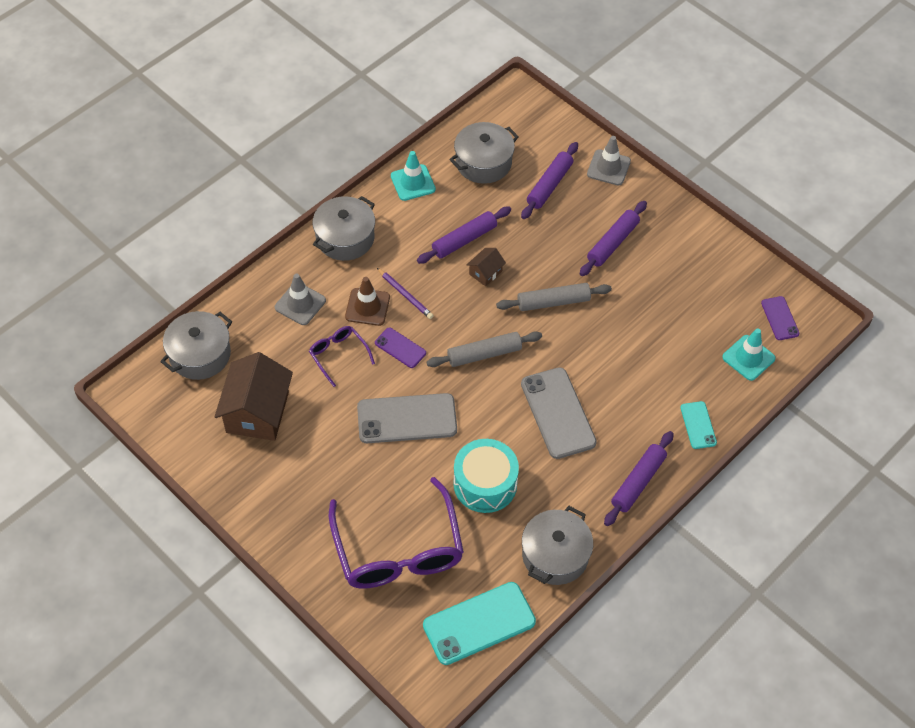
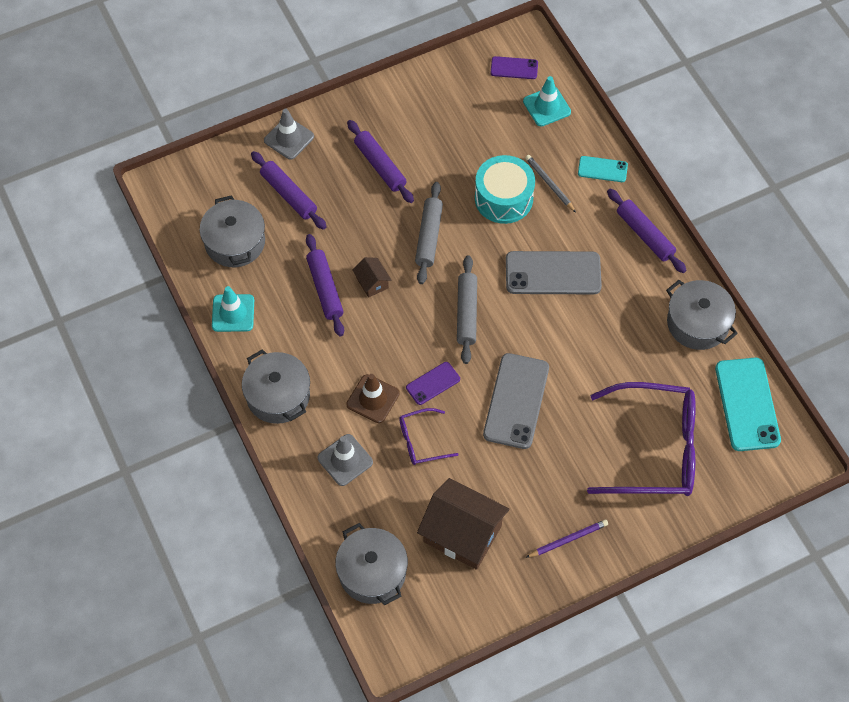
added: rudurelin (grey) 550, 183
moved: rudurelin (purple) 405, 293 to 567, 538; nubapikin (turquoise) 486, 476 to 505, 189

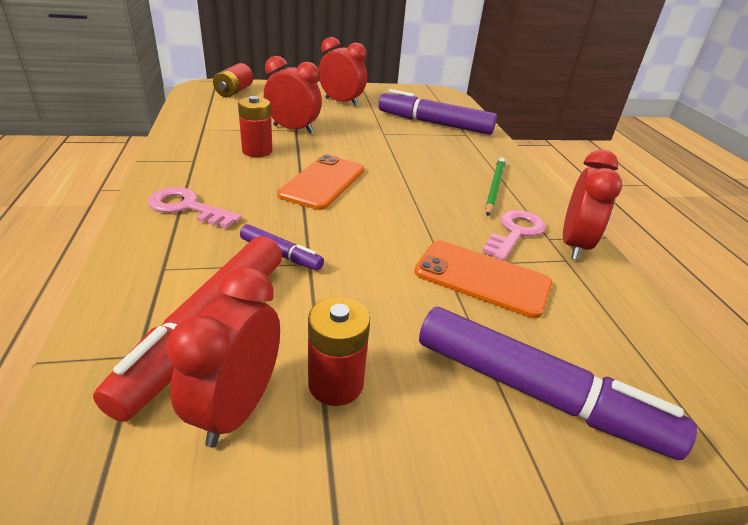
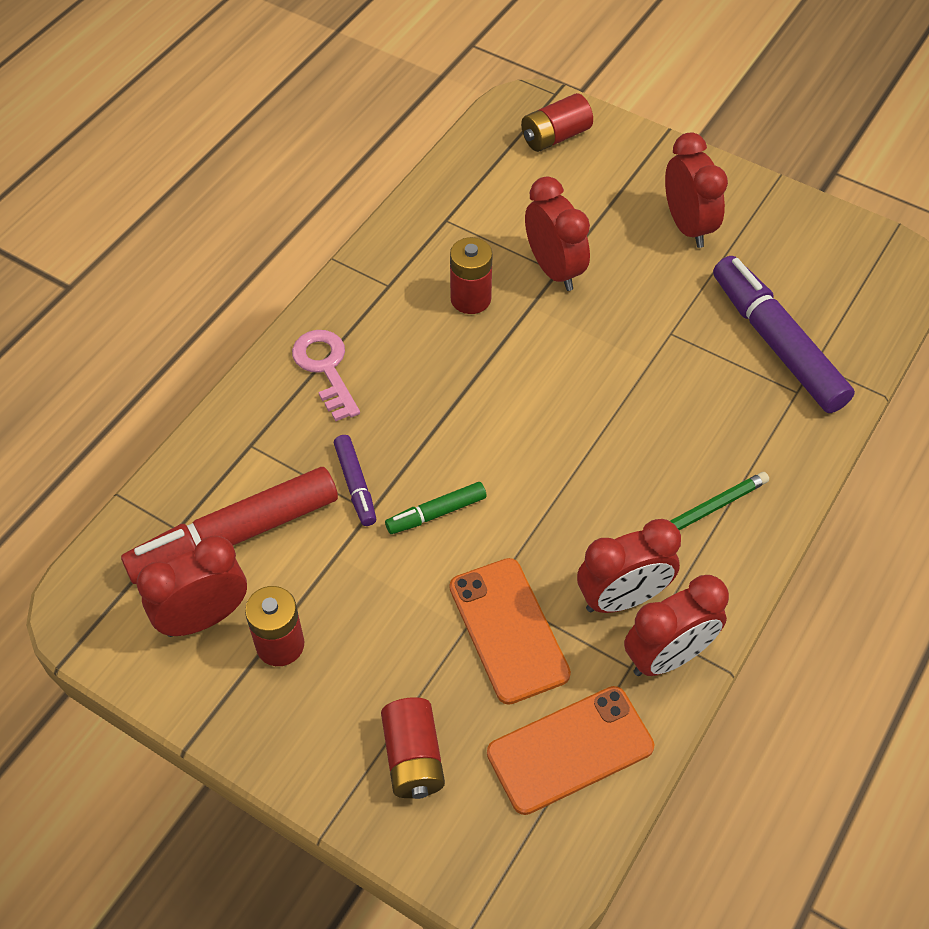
added: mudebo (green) 436, 508
moved: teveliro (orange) 320, 182 to 570, 750
replaced: mudebo (purple) 558, 383 to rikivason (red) 413, 748; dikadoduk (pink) 514, 235 to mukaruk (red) 629, 566

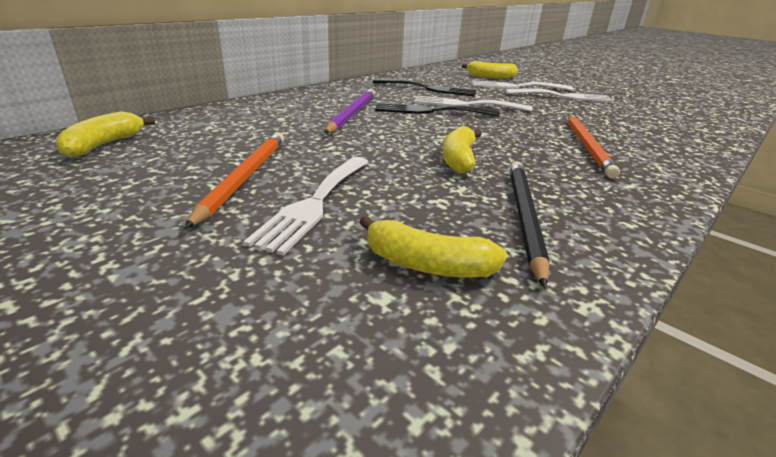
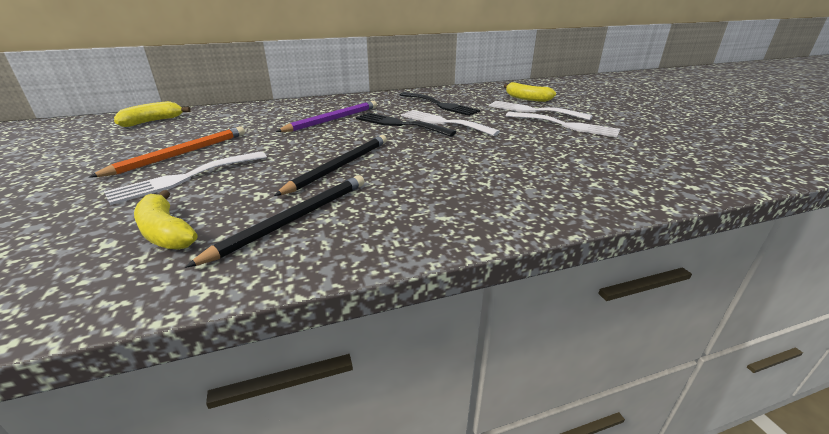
removed: rudurelin (orange) 594, 147
replaced: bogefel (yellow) 462, 149 to rudurelin (black) 330, 165

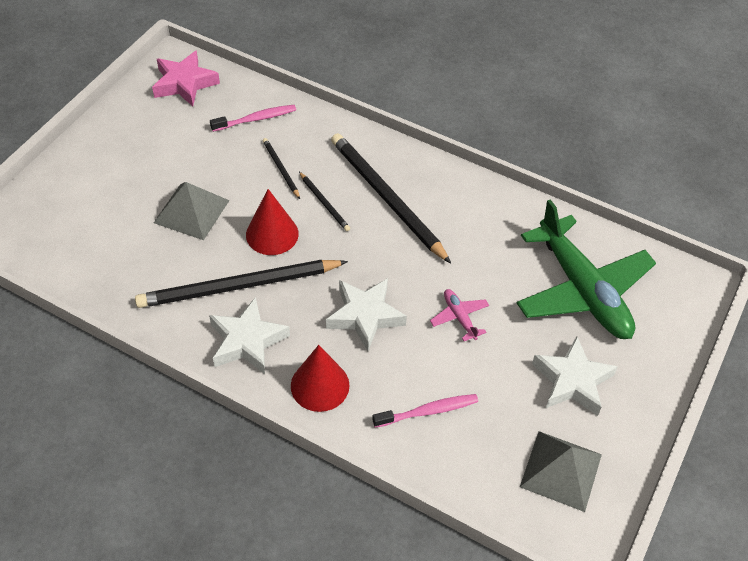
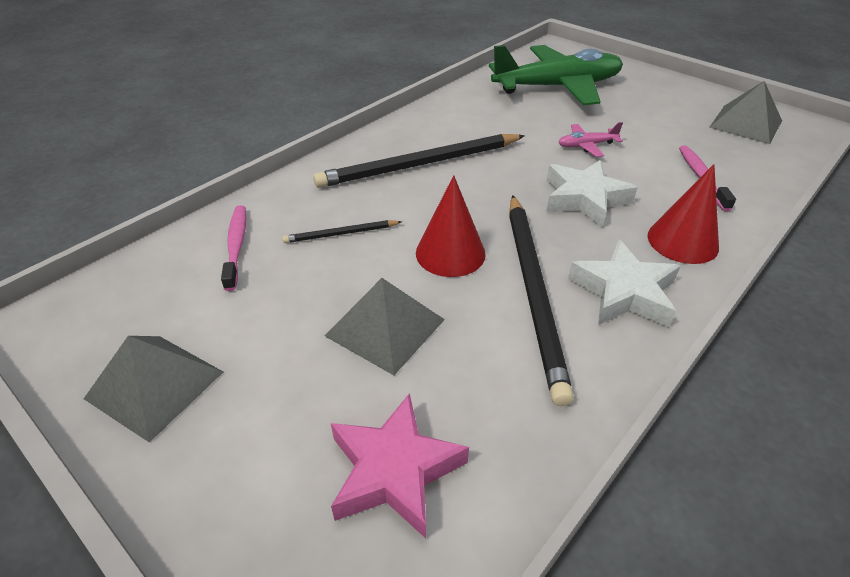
removed: rudurelin (black) 324, 201; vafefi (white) 575, 376
added: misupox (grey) 153, 389
moved: vafefi (pink) 186, 78 to 400, 465

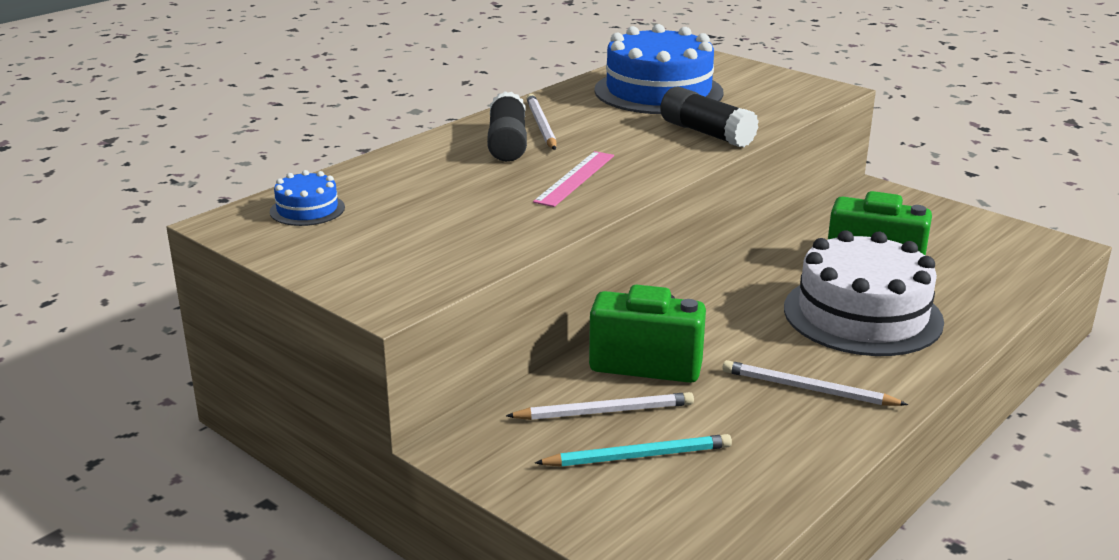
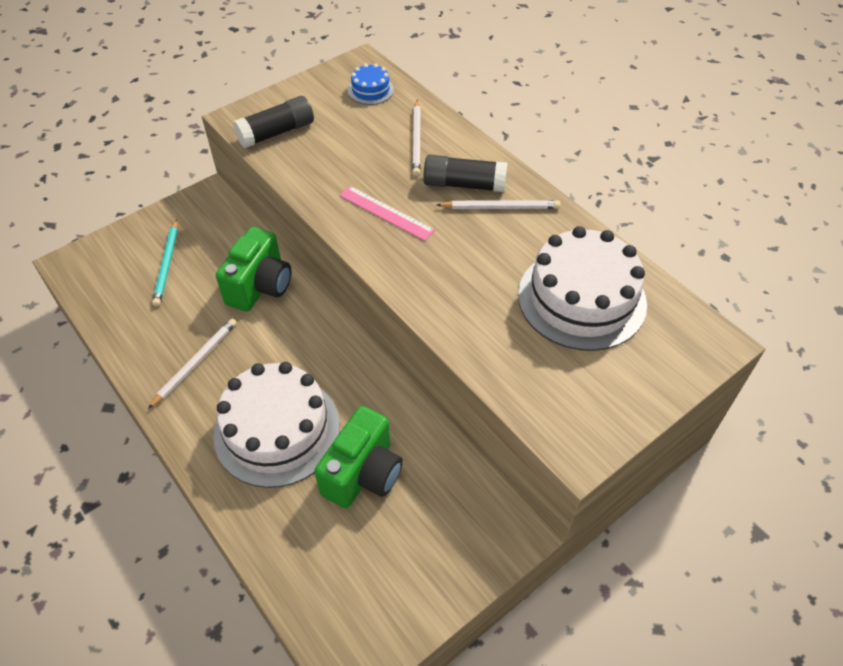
moved: rudurelin (white) 600, 406 to 416, 138; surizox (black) 709, 117 to 273, 122
recoloured: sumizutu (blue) 659, 69 to sumizutu (white) 582, 288

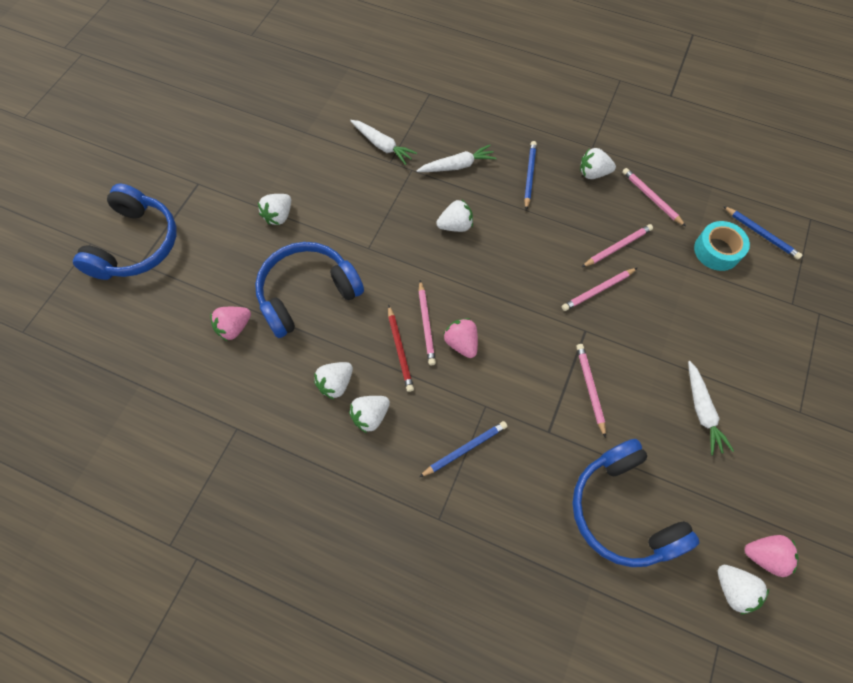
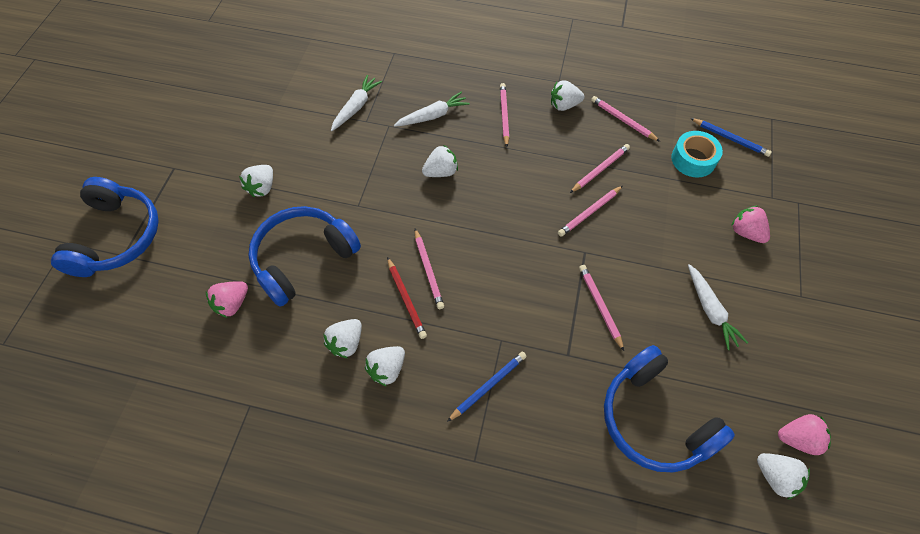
moved: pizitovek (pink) 461, 338 to 750, 224
recoloured: rudurelin (blue) 530, 175 to rudurelin (pink) 504, 115
turned: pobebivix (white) 383, 142 = 356, 103 90 degrees counterclockwise

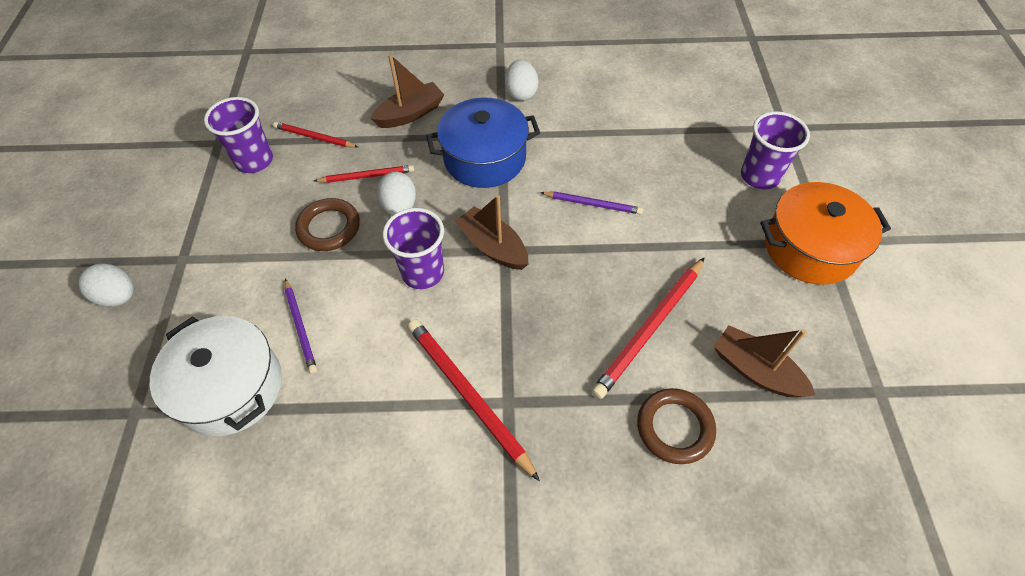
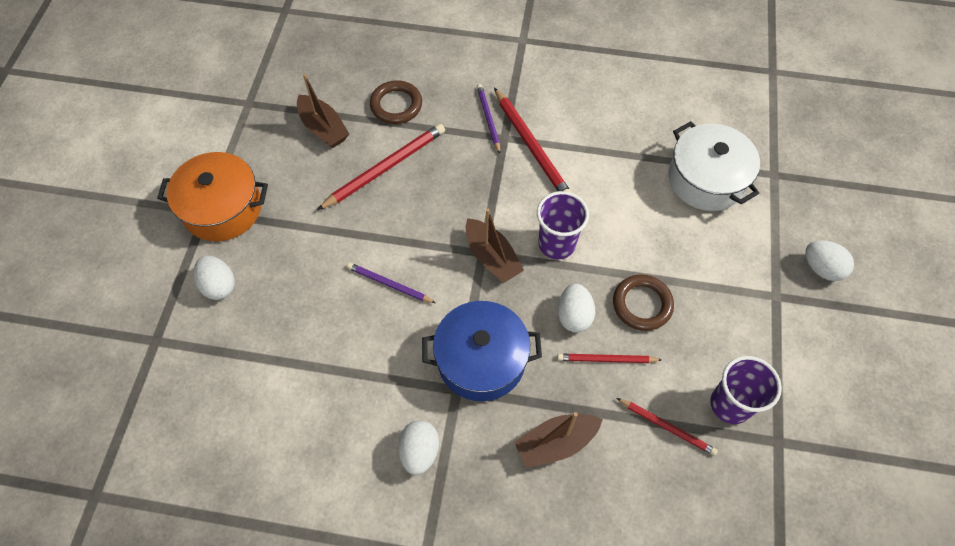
moved: rudurelin (purple) 301, 326 to 488, 119
replaced: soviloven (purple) 775, 150 to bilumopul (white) 214, 277

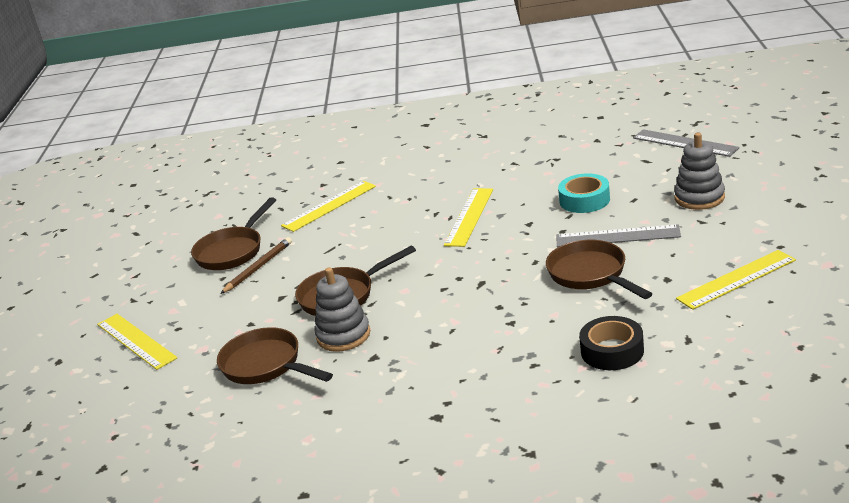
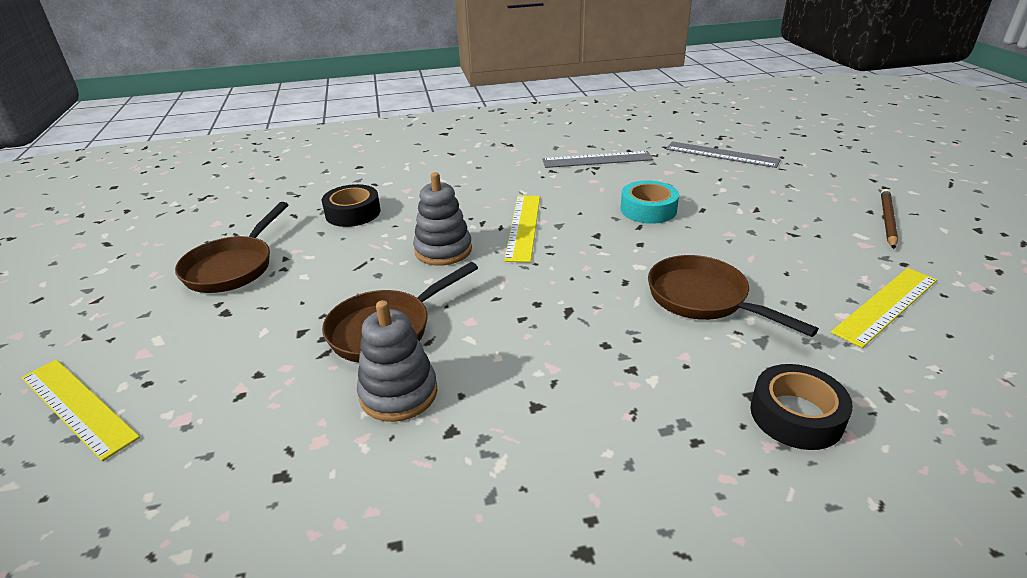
removed: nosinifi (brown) 275, 355
moved: rudurelin (brown) 256, 265 to 889, 219; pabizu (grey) 619, 235 to 597, 159; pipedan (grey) 699, 171 to 442, 219
replaced: pabizu (yellow) 328, 206 to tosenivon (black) 351, 205

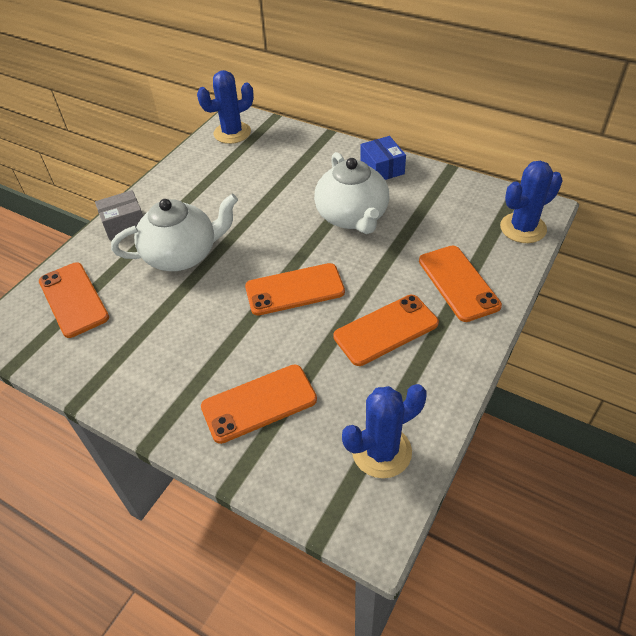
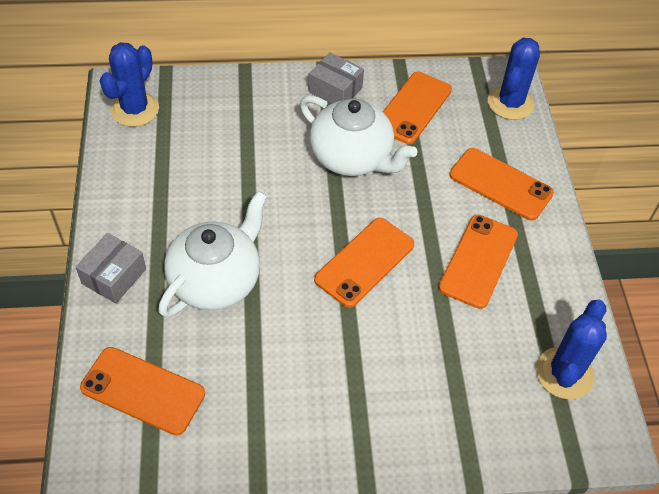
moved: teveliro (orange) 259, 404 to 417, 108
recoloured: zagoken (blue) 383, 158 to zagoken (grey) 336, 78

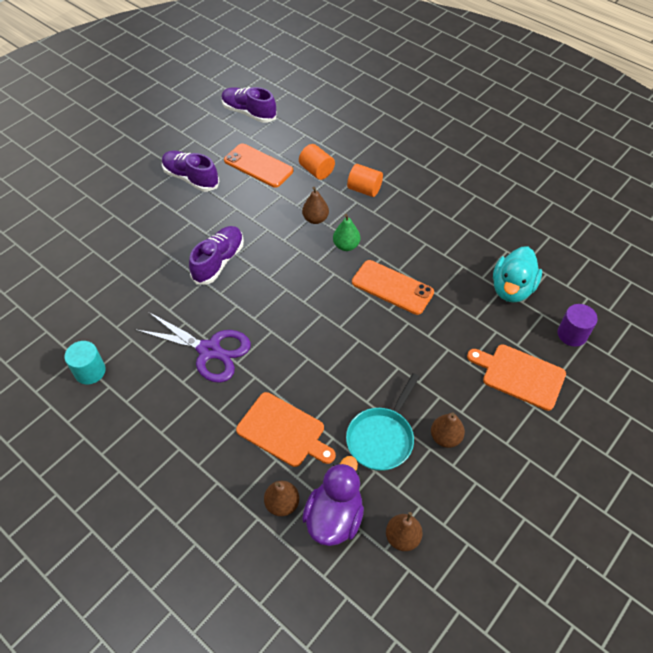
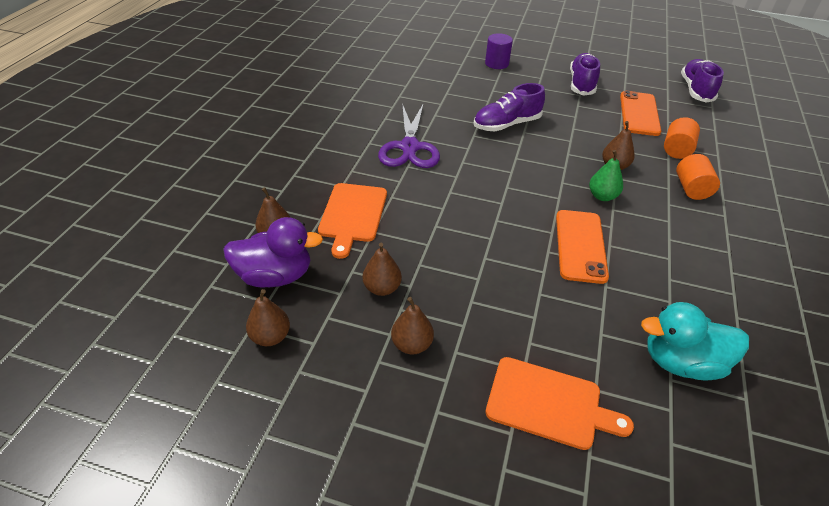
removed: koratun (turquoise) 85, 362
moved: koratun (purple) 577, 325 to 499, 51
replaced: nosinifi (turquoise) 382, 422 to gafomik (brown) 382, 269
turned: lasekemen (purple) 216, 255 = 509, 107 150 degrees clockwise; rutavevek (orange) 516, 377 = 559, 403 105 degrees clockwise

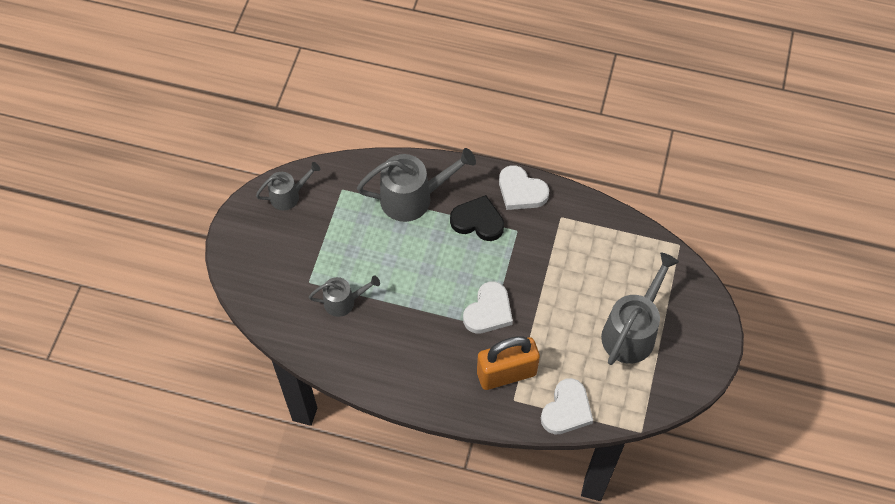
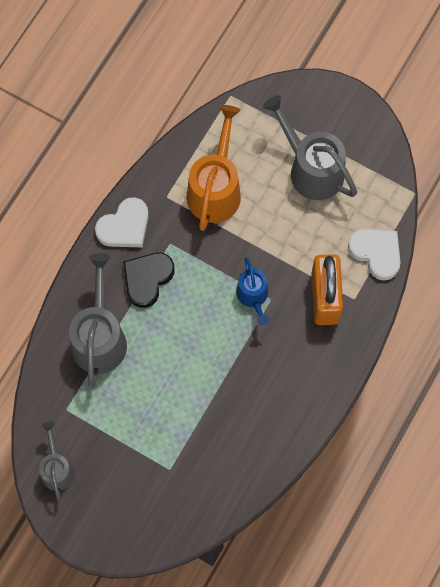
removed: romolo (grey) 344, 296
added: romolo (orange) 214, 168
replaced: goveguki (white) 488, 308 to romolo (blue) 252, 291

